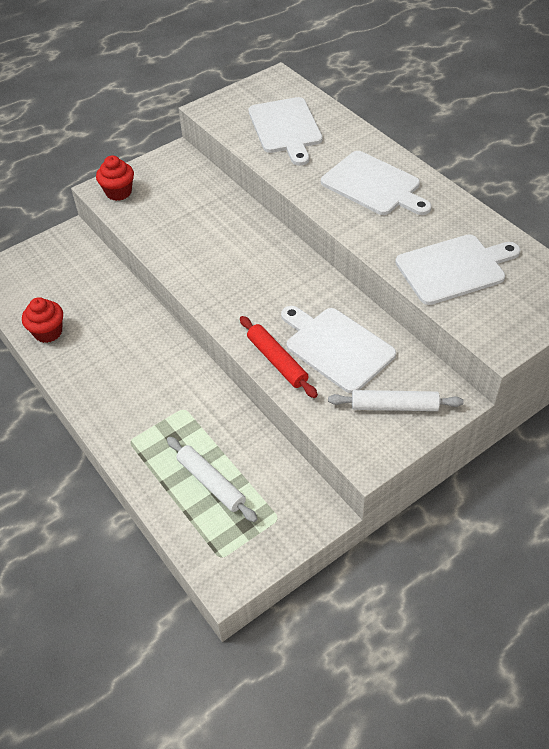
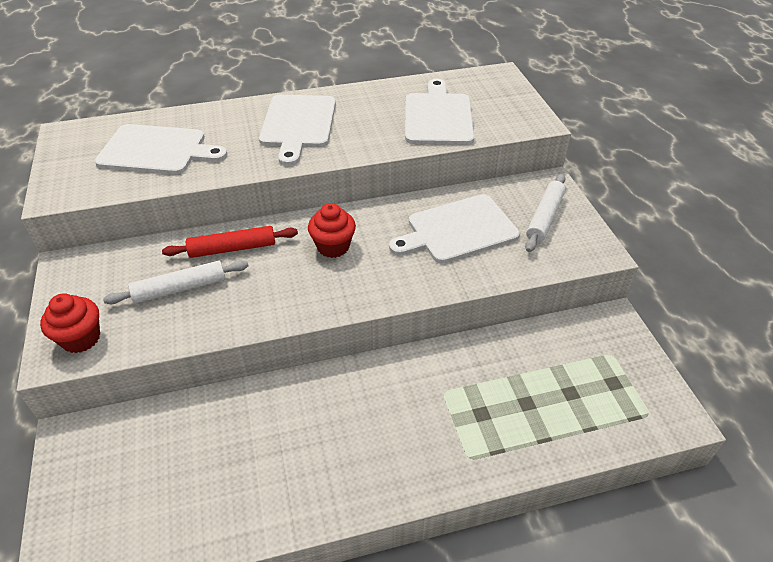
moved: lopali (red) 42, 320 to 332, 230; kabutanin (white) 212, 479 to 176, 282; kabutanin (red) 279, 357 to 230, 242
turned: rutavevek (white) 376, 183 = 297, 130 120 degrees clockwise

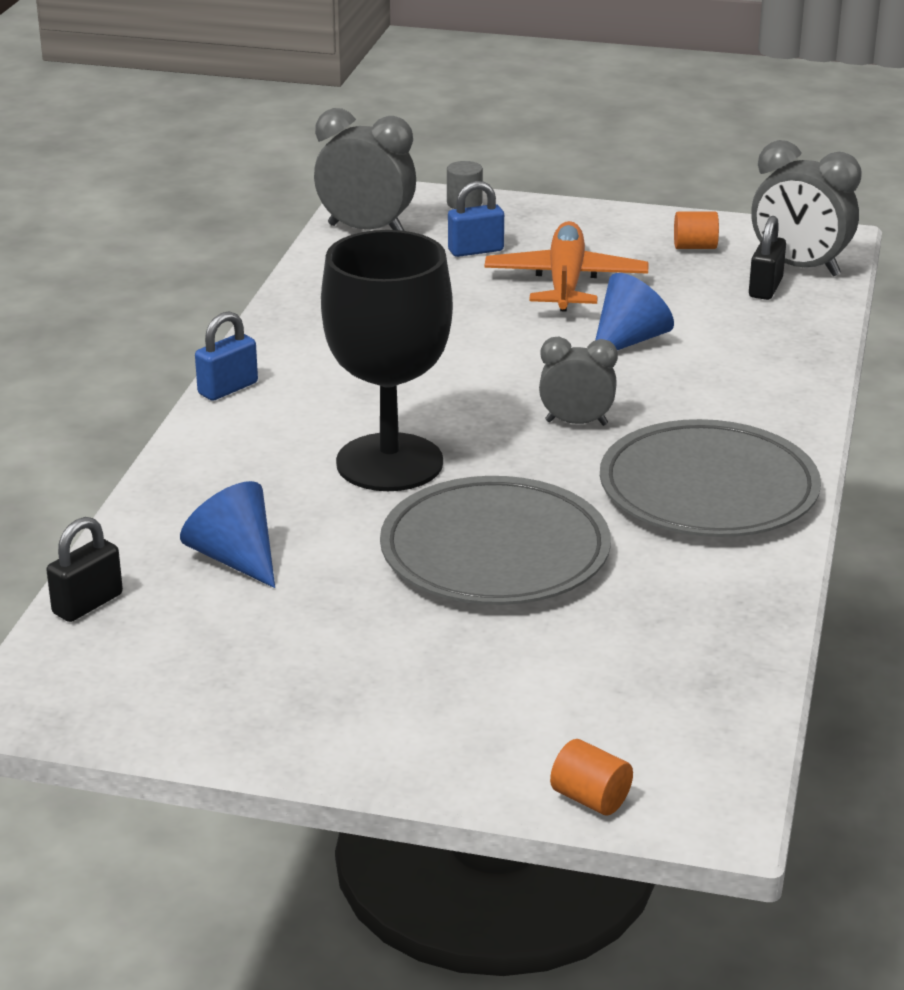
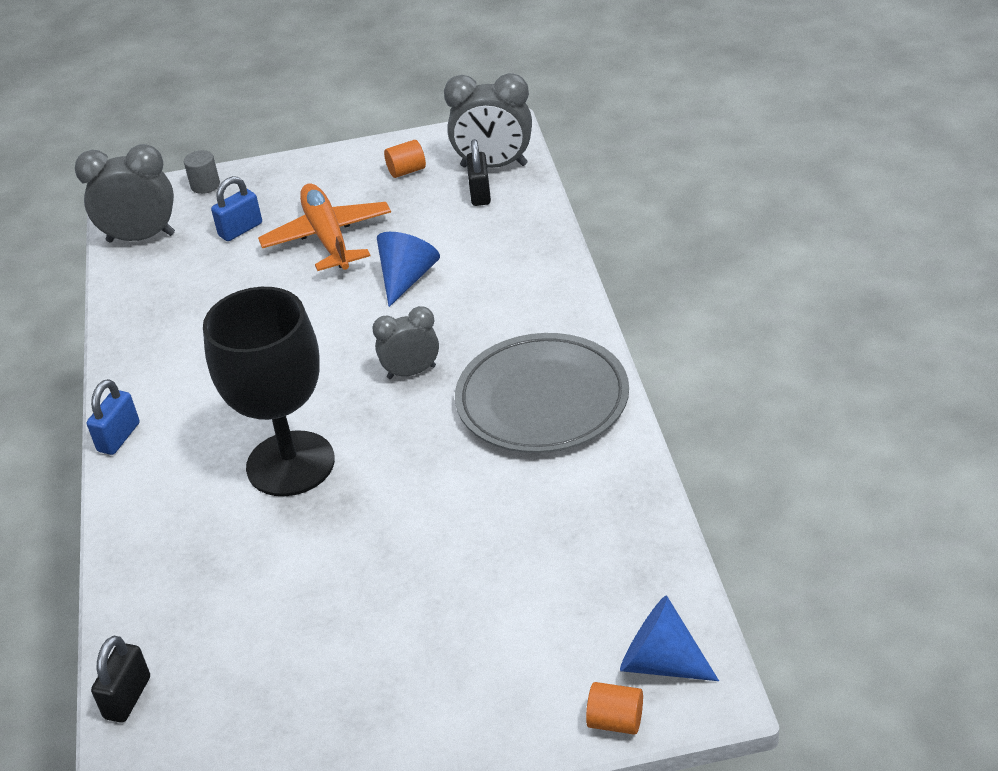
removed: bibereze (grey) 495, 540
moved: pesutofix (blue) 227, 534 to 669, 638

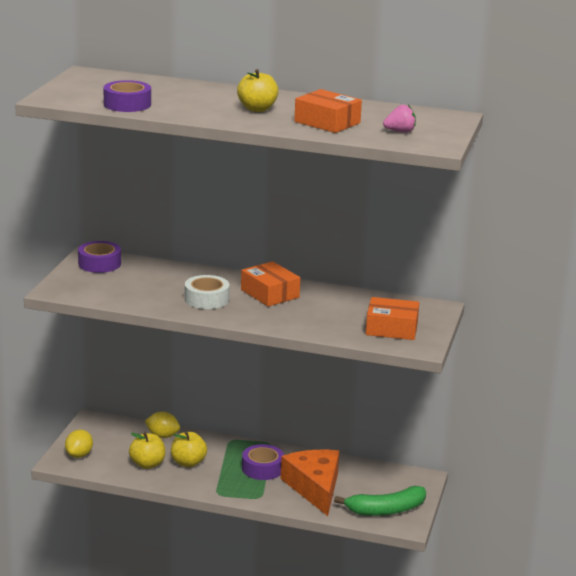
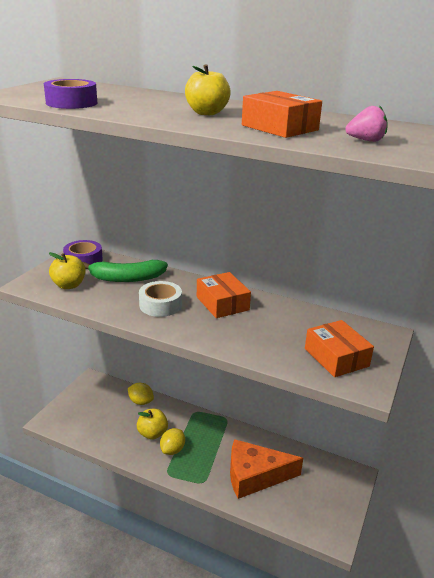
removed: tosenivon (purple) 263, 462
moved: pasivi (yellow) 79, 444 to 172, 441; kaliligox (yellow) 147, 450 to 67, 270; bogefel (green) 380, 501 to 125, 271
turned: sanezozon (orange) 310, 483 = 266, 469 90 degrees counterclockwise; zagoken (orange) 392, 318 = 339, 348 45 degrees clockwise

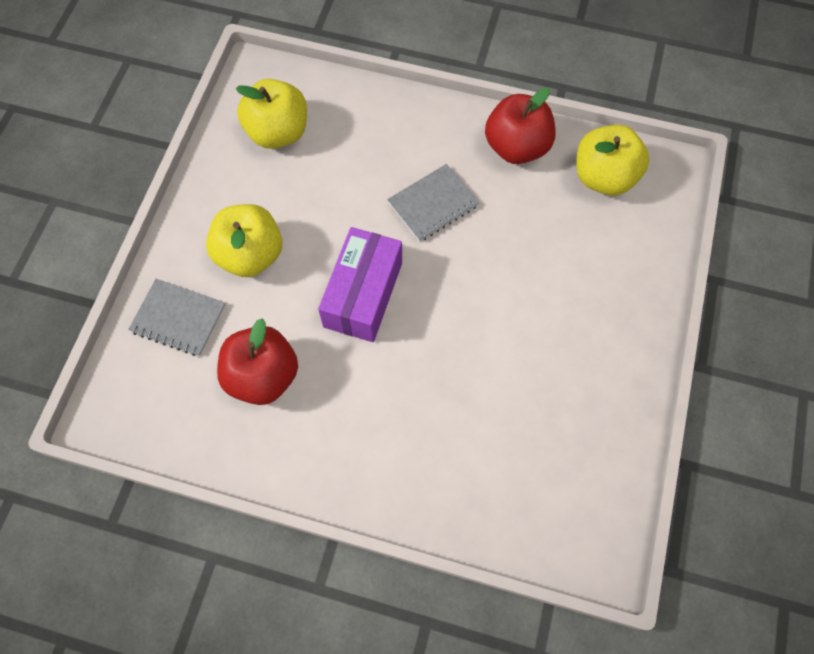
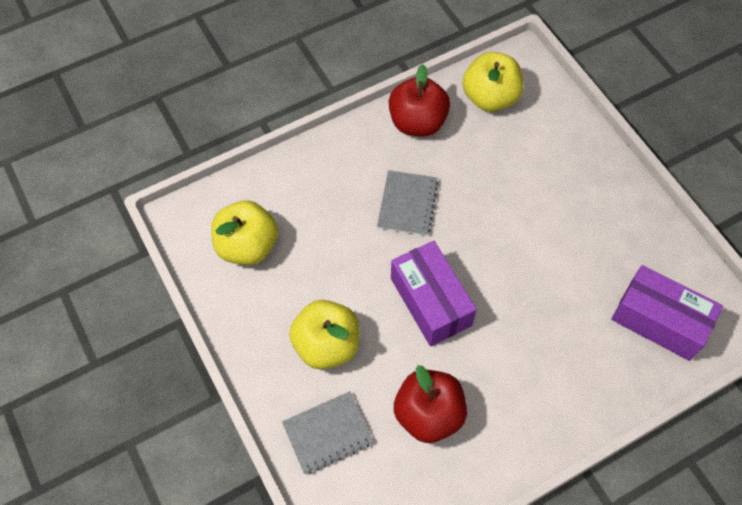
added: zagoken (purple) 667, 313

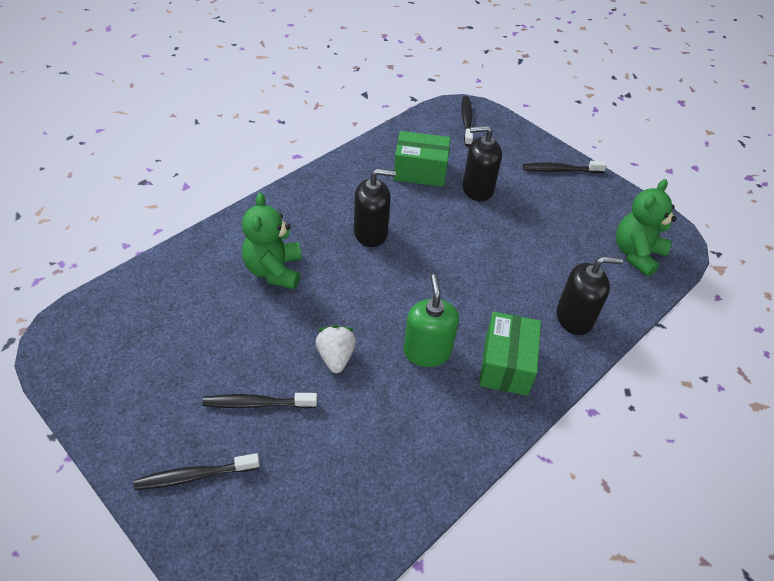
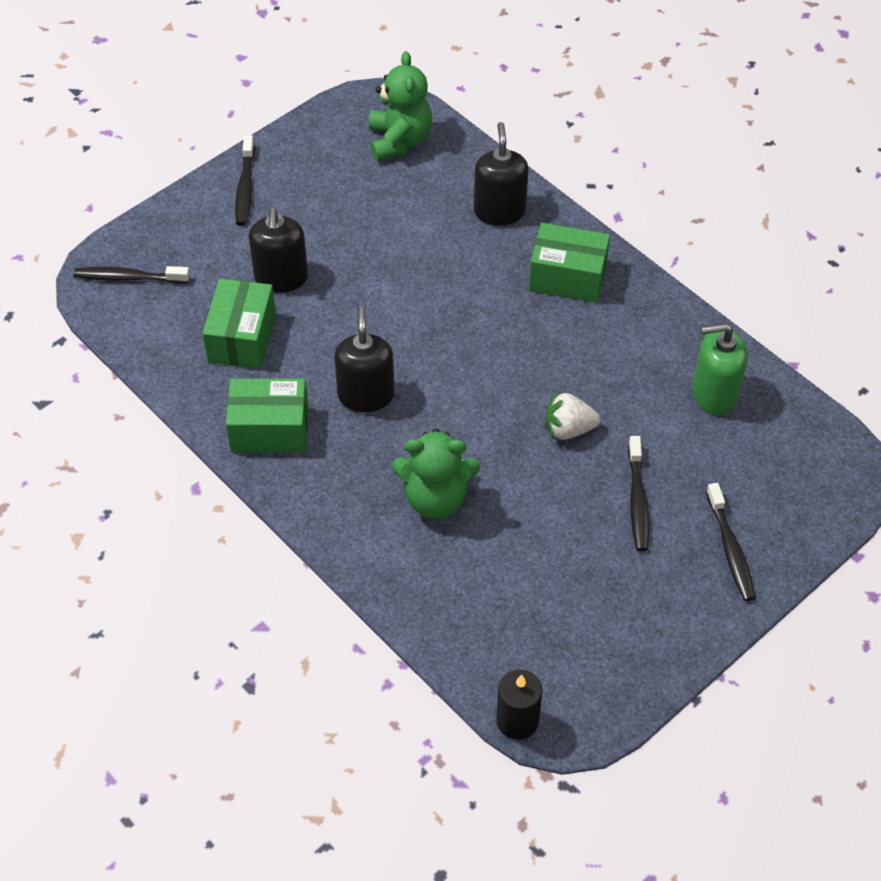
added: zagoken (green) 267, 415; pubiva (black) 519, 704
moved: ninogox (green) 431, 320 to 720, 369
turned: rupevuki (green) 646, 228 = 400, 106 135 degrees counterclockwise

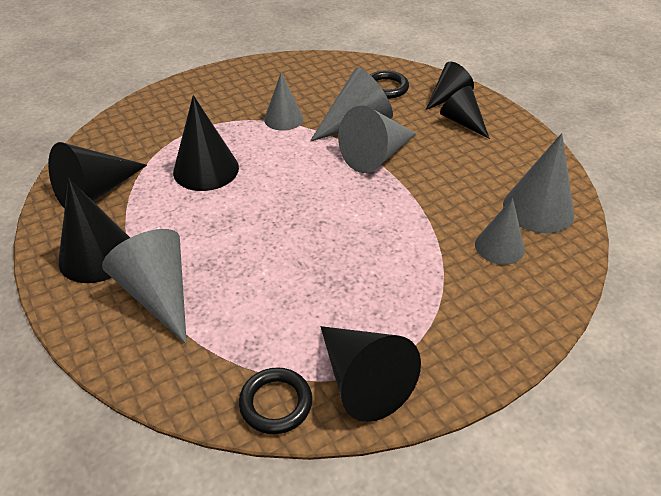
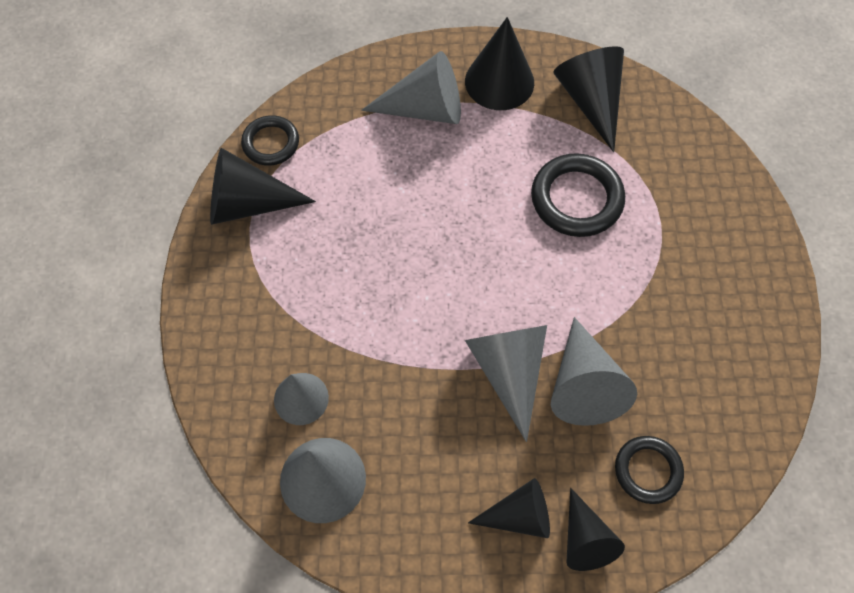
removed: pesutofix (grey) 283, 102
replaced: pesutofix (black) 206, 143 to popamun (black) 578, 195

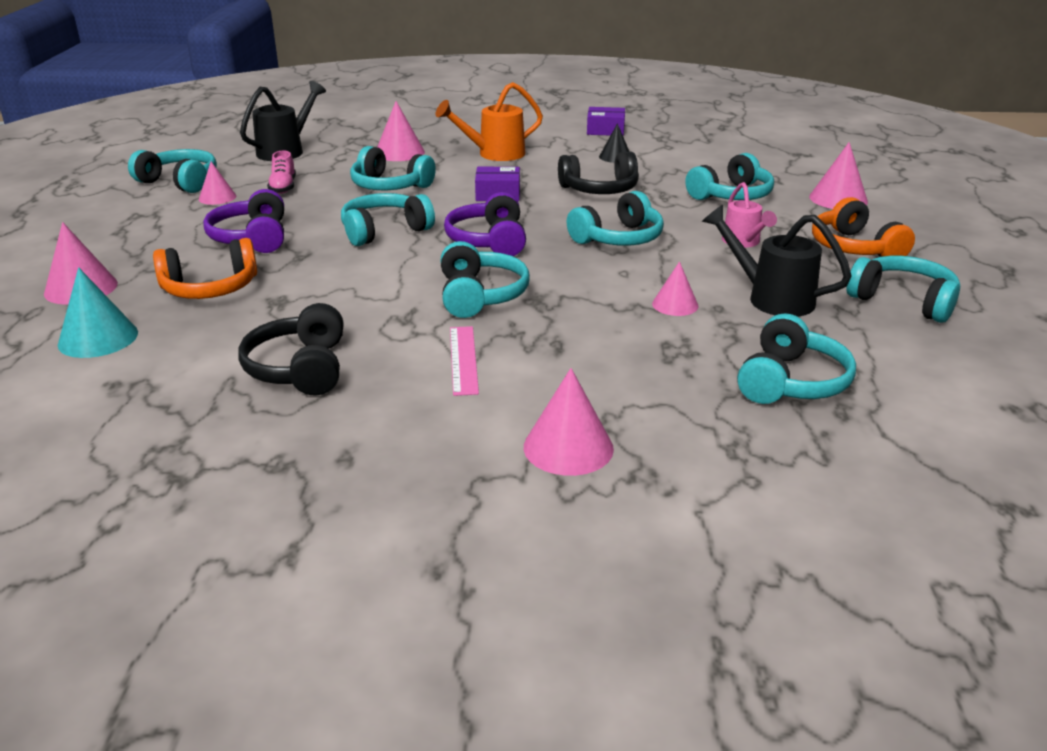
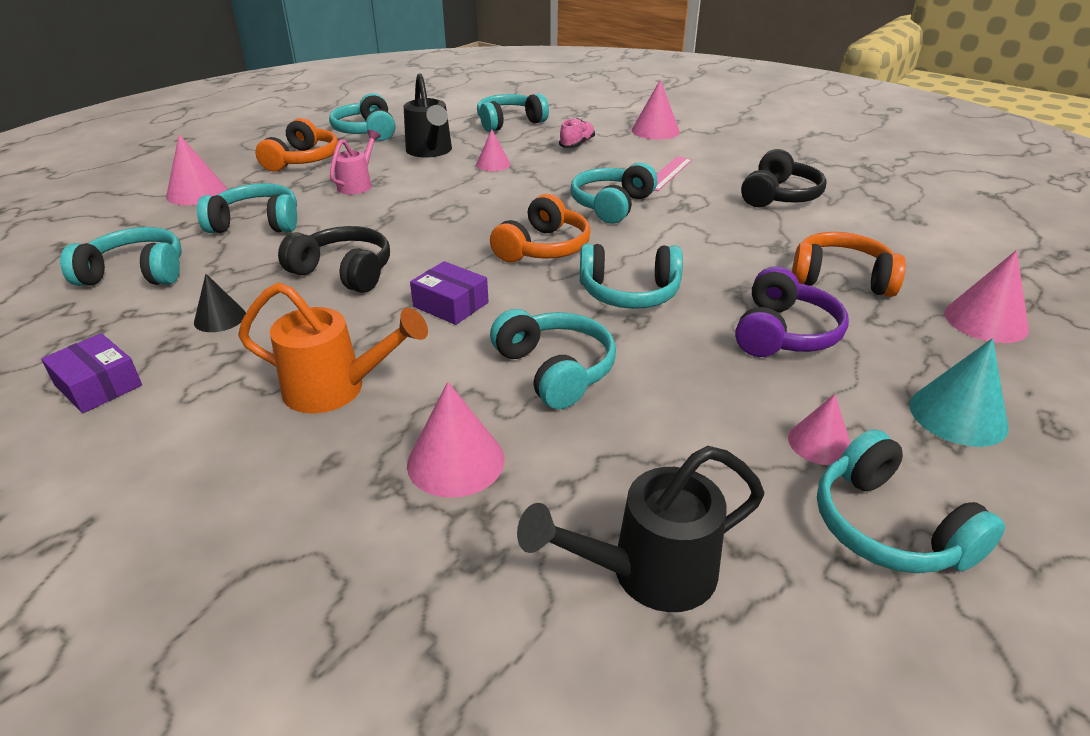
moved: pesutofix (turquoise) 97, 312 to 959, 392; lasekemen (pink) 281, 172 to 577, 133; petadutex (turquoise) 615, 218 to 121, 256
recoloured: petadutex (purple) 485, 224 to petadutex (orange) 540, 228

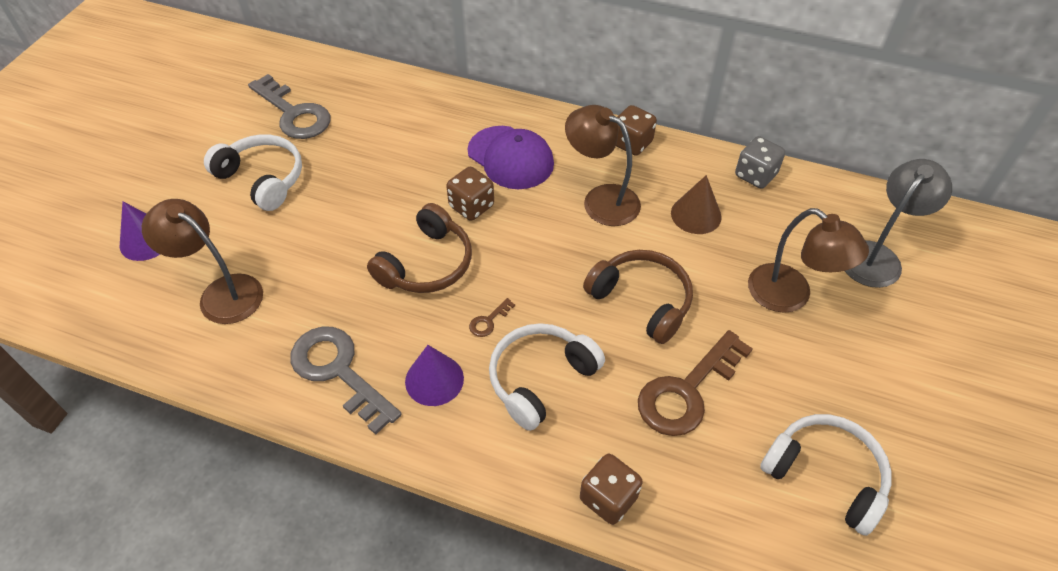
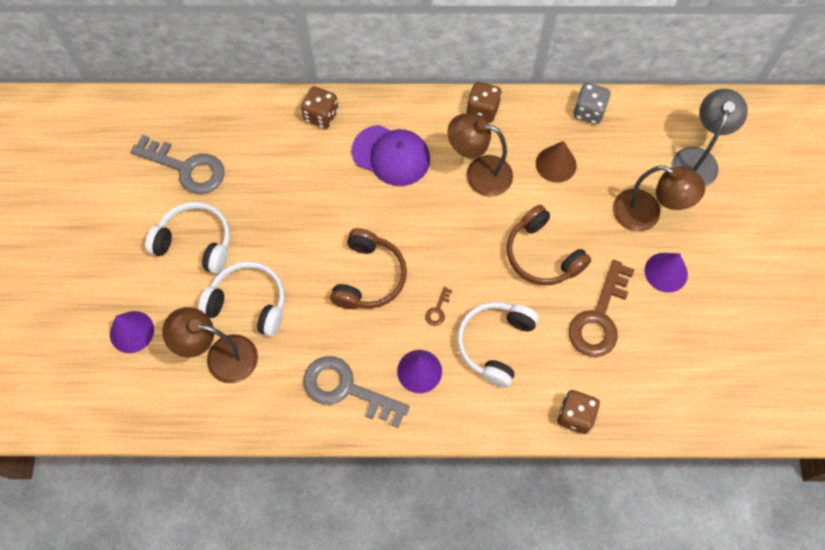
added: pesutofix (purple) 666, 273
moved: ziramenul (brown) 470, 194 to 319, 107; petadutex (white) 826, 475 to 241, 299
turned: petadutex (brown) 638, 297 = 549, 245 150 degrees counterclockwise

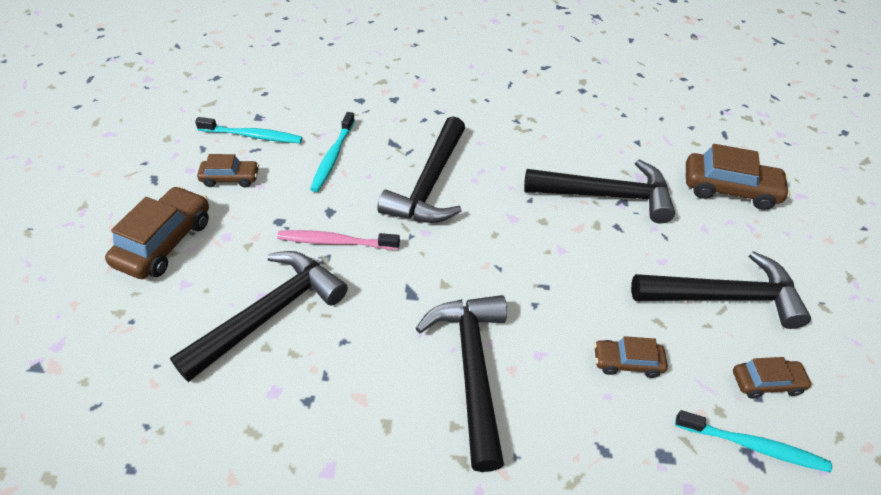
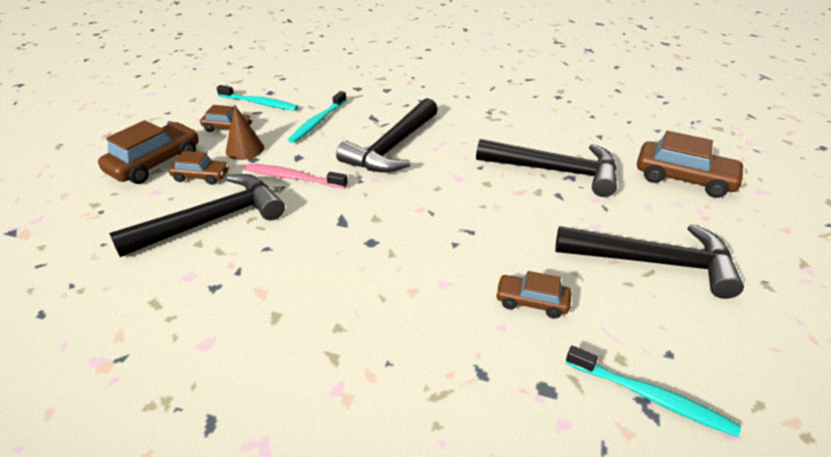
removed: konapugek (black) 461, 383
added: pesutofix (brown) 245, 132
moved: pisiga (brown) 773, 377 to 199, 168

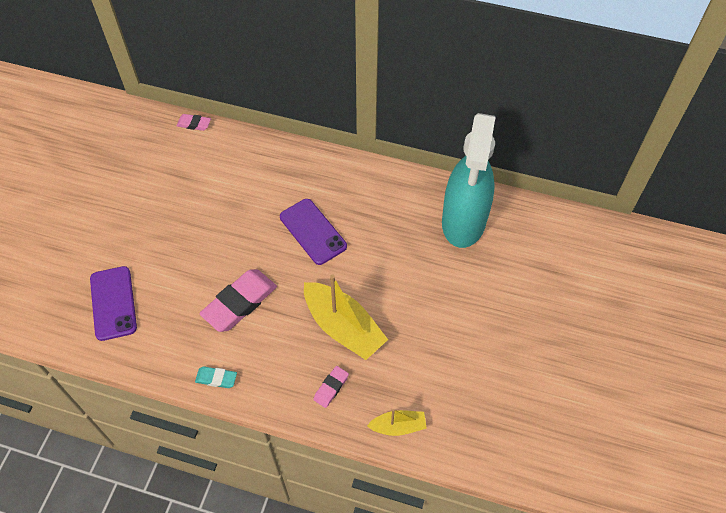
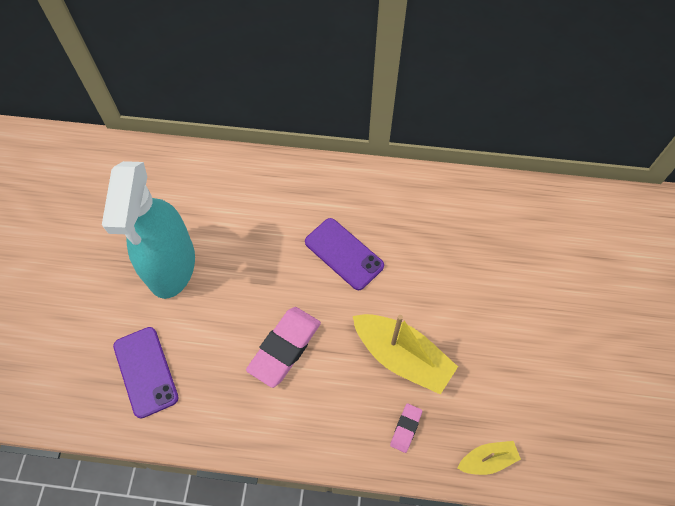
removed: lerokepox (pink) 194, 122; lerokepox (turquoise) 216, 377
moved: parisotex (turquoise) 469, 180 to 148, 230

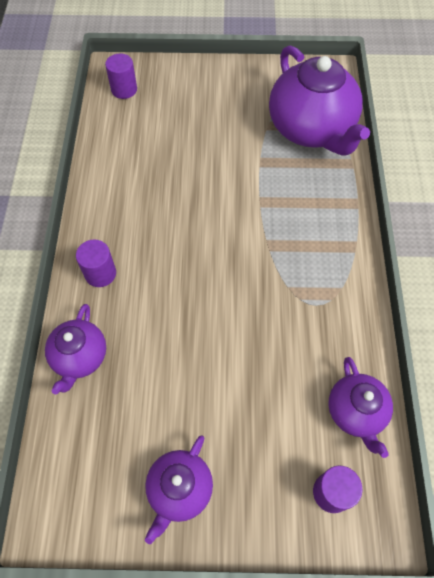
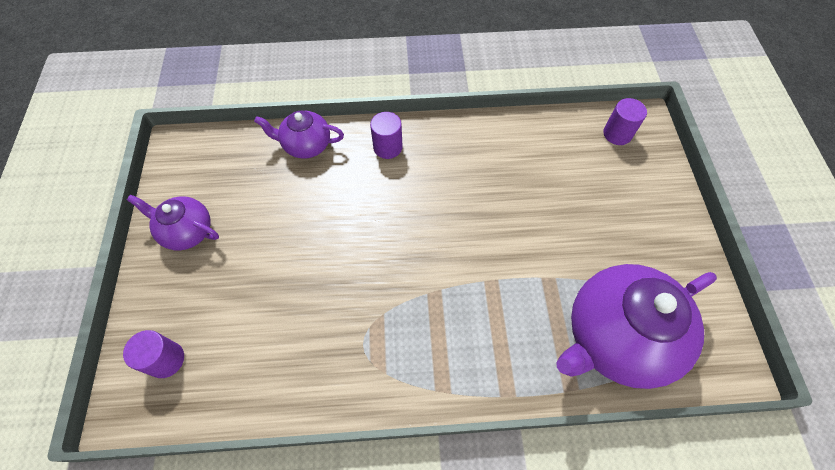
removed: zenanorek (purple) 360, 407

